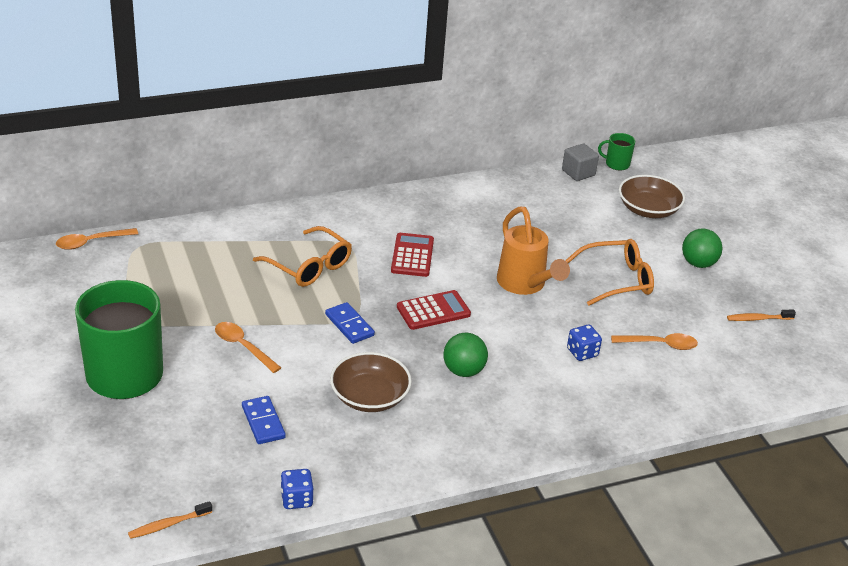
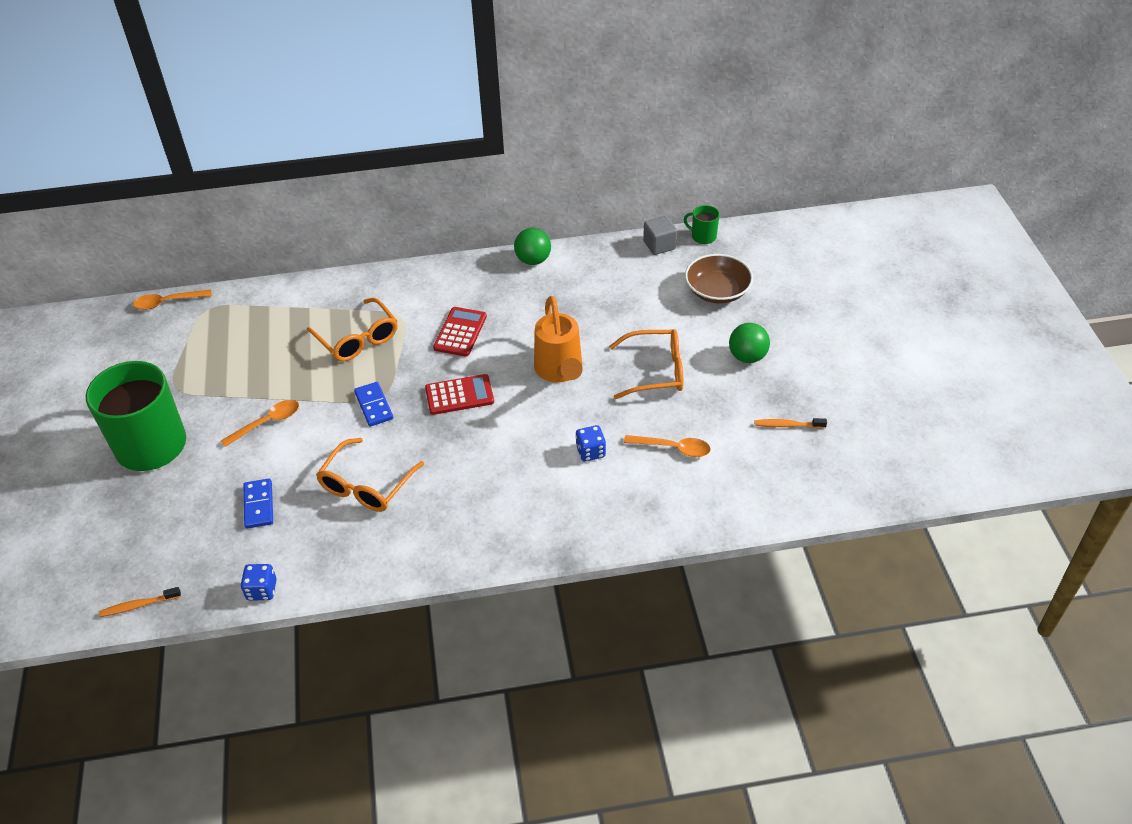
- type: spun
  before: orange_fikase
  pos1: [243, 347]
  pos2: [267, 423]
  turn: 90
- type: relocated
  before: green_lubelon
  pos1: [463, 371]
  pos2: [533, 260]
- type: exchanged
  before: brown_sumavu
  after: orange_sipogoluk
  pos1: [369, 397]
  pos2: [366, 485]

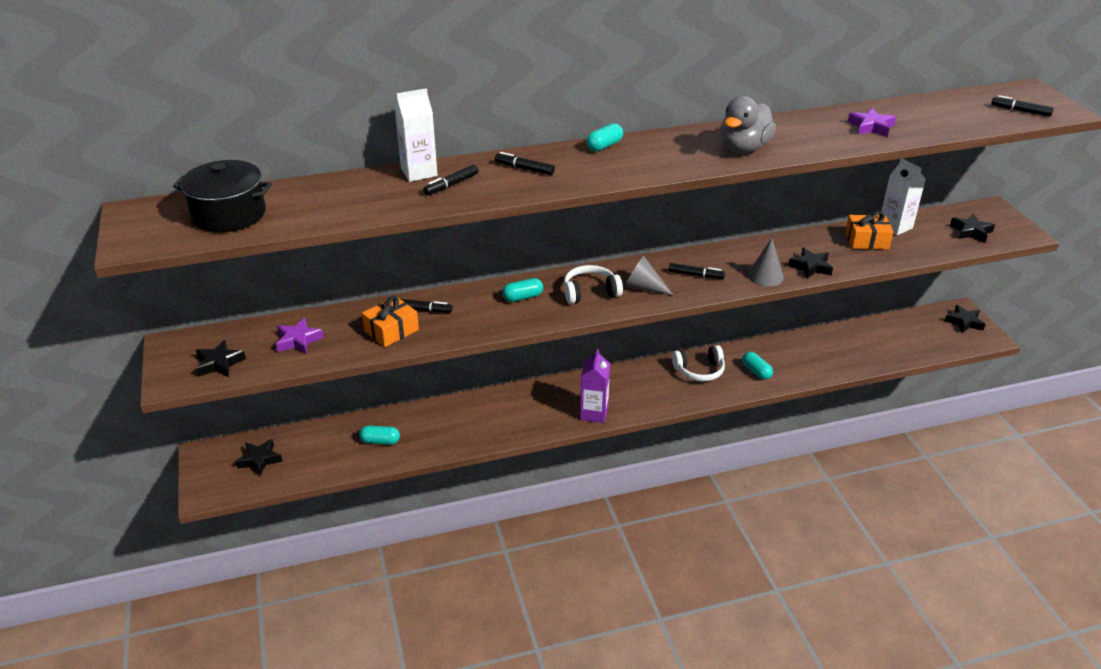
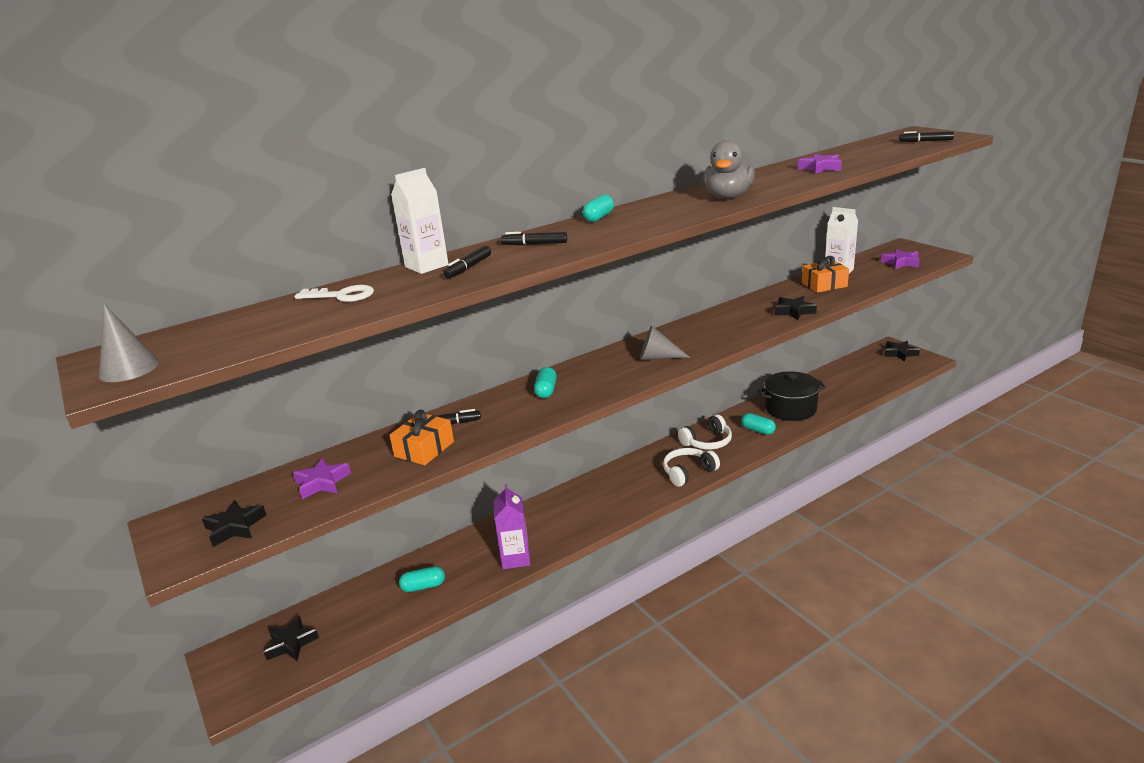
- type: relocated
  before: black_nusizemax
  pos1: [229, 214]
  pos2: [790, 408]
- type: colour
  before: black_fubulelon
  after: purple_fubulelon
  pos1: [971, 232]
  pos2: [901, 262]
- type: relocated
  before: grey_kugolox
  pos1: [765, 276]
  pos2: [129, 369]
- type: missing
  before: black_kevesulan
  pos1: [695, 275]
- type: relocated
  before: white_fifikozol
  pos1: [590, 292]
  pos2: [688, 472]
- type: spun
  before: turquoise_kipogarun
  pos1: [522, 297]
  pos2: [546, 391]
  turn: -45
- type: relocated
  before: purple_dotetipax
  pos1: [594, 413]
  pos2: [515, 558]
- type: appeared
  after: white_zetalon
  pos2: [341, 296]

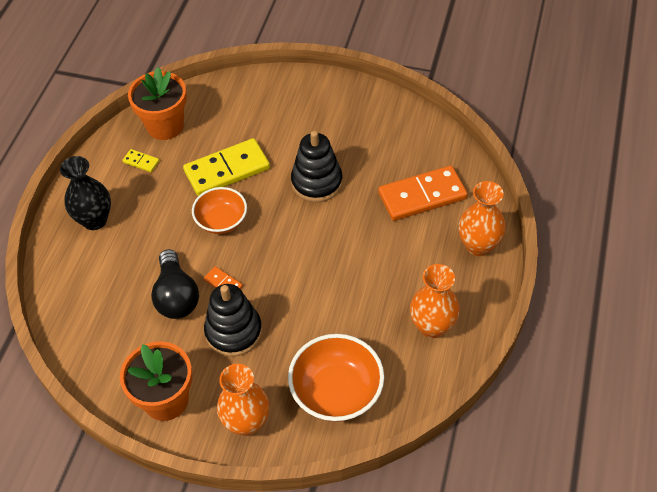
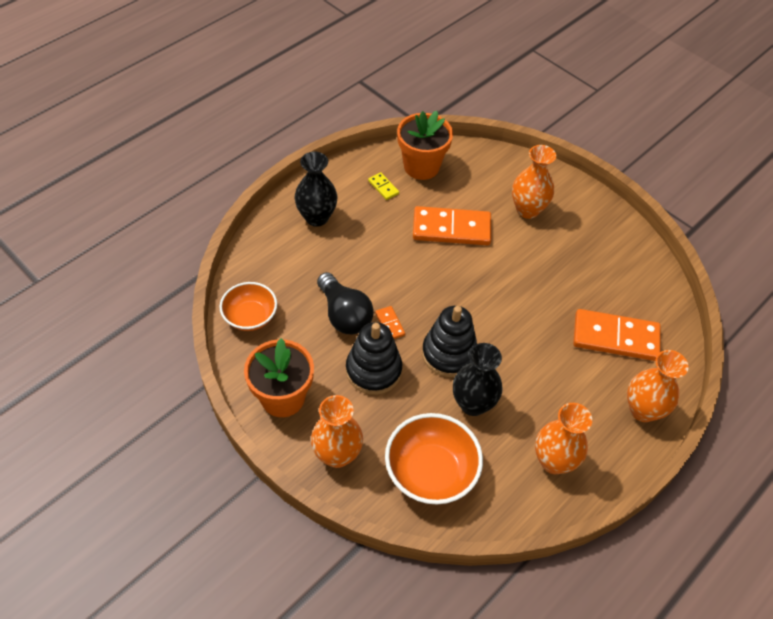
- type: relocated
  before: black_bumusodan
  pos1: [317, 182]
  pos2: [449, 354]
- type: colour
  before: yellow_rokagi
  after: orange_rokagi
  pos1: [227, 170]
  pos2: [451, 229]
- type: relocated
  before: orange_sumavu
  pos1: [221, 221]
  pos2: [250, 317]
- type: spun
  before: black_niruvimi
  pos1: [176, 296]
  pos2: [344, 314]
  turn: -45
- type: appeared
  after: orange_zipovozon
  pos2: [527, 210]
- type: appeared
  after: black_zipovozon
  pos2: [473, 404]

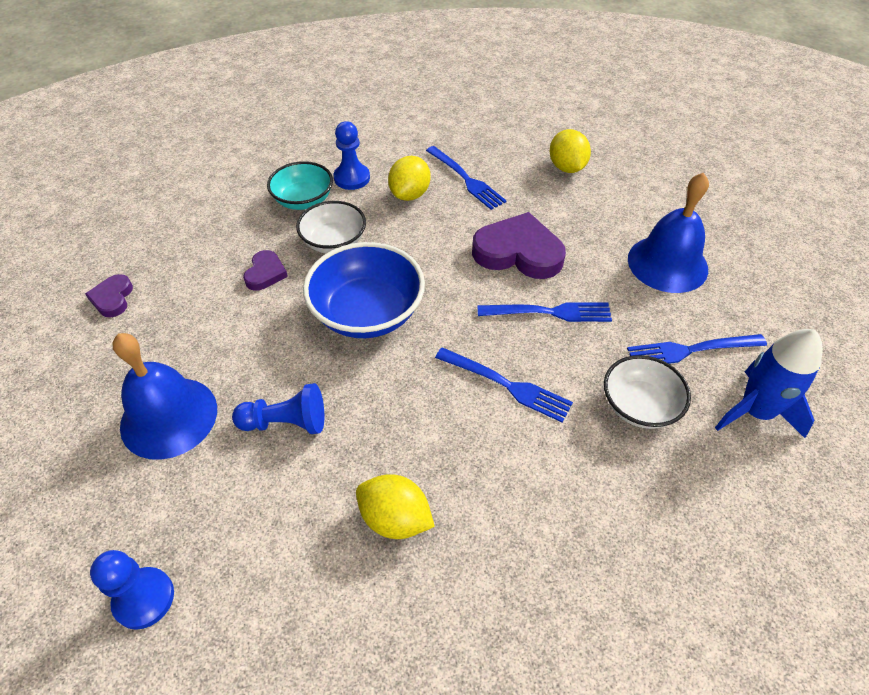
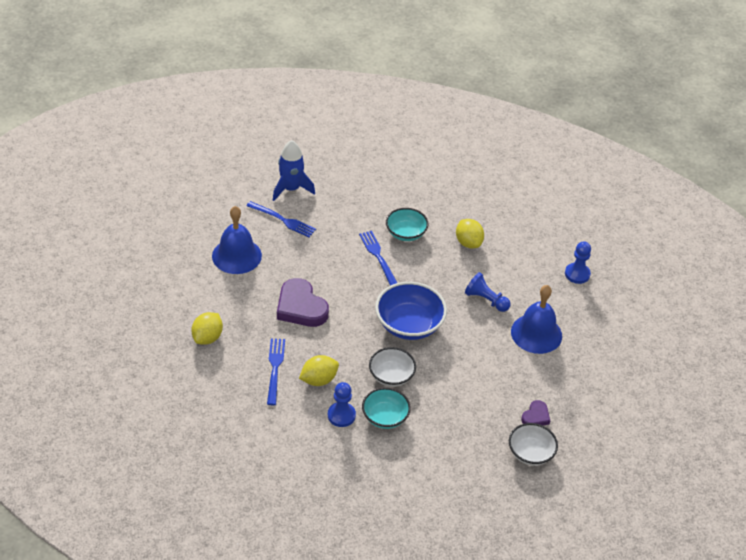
- type: missing
  before: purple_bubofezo
  pos1: [265, 273]
- type: missing
  before: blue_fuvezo
  pos1: [550, 312]
- type: relocated
  before: white_sumavu
  pos1: [639, 406]
  pos2: [530, 453]
- type: appeared
  after: turquoise_sumavu
  pos2: [406, 233]

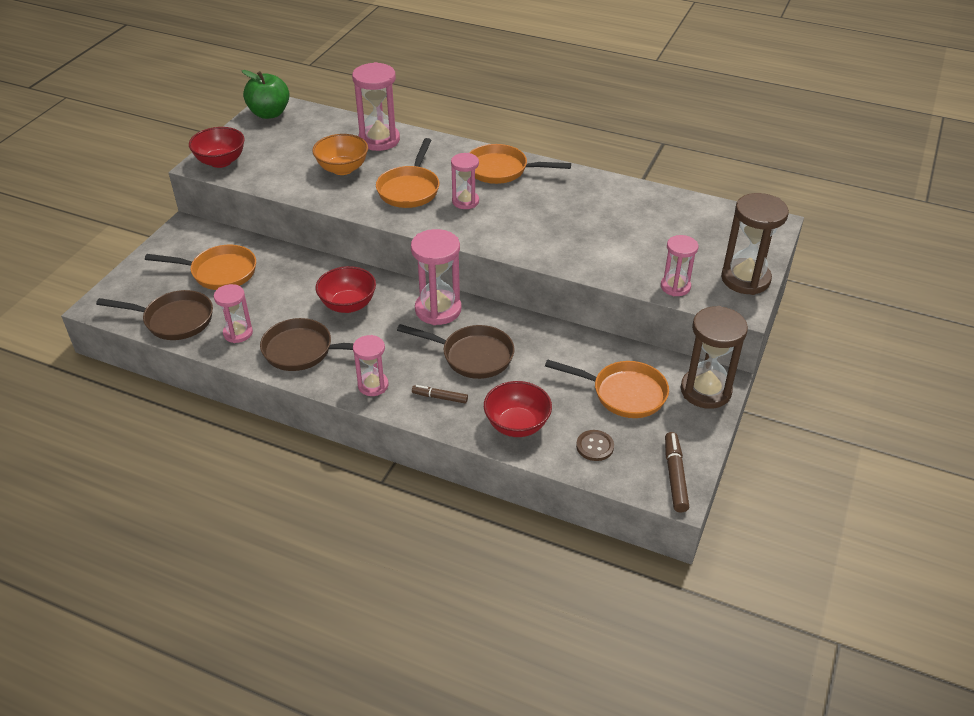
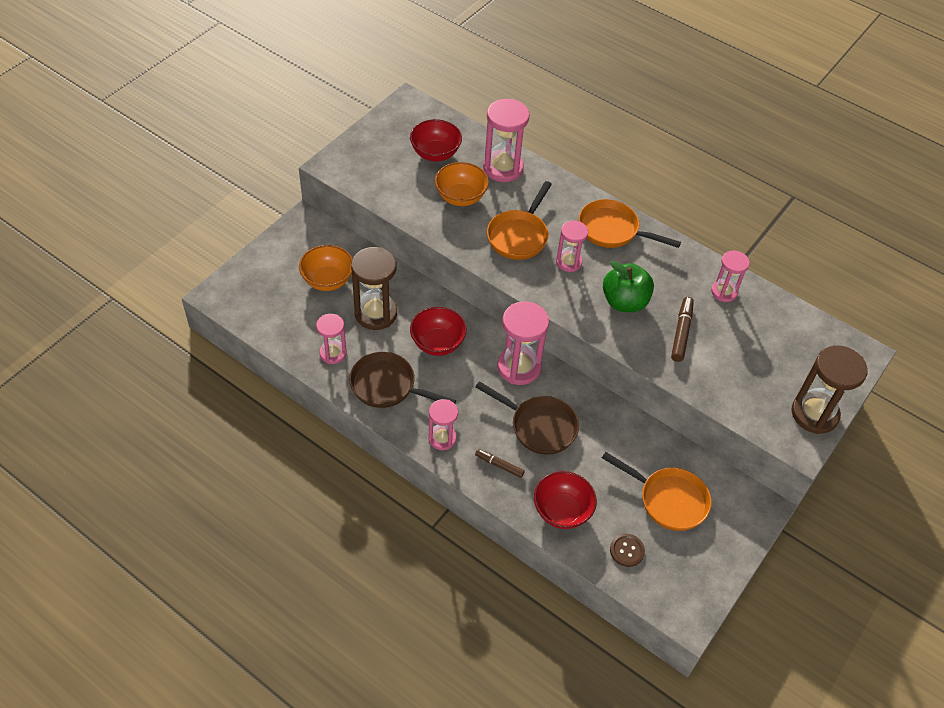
- type: relocated
  before: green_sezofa
  pos1: [269, 113]
  pos2: [624, 302]
- type: relocated
  before: red_sumavu
  pos1: [221, 161]
  pos2: [435, 153]
- type: relocated
  before: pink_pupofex
  pos1: [675, 287]
  pos2: [724, 292]
- type: exchanged
  before: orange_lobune
  after: orange_sumavu
  pos1: [219, 272]
  pos2: [327, 280]
- type: missing
  before: brown_lobune
  pos1: [174, 320]
- type: relocated
  before: brown_pupofex
  pos1: [705, 391]
  pos2: [376, 313]
- type: relocated
  before: brown_kevesulan
  pos1: [675, 476]
  pos2: [681, 332]

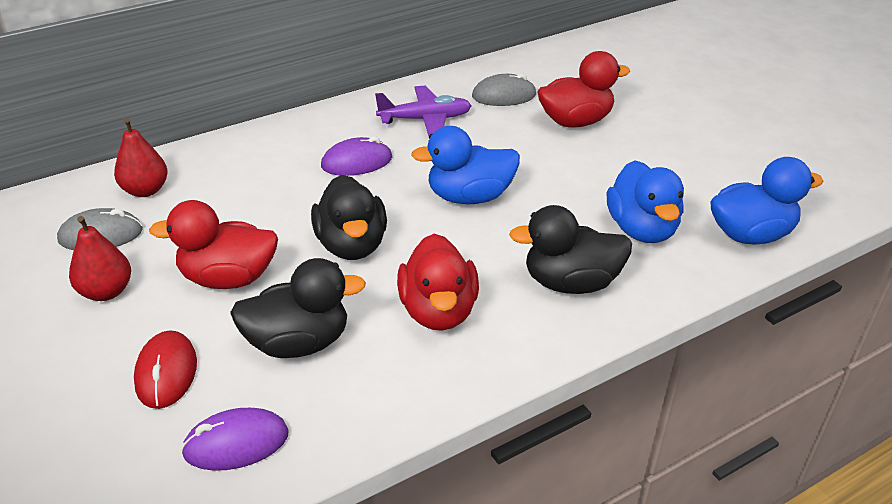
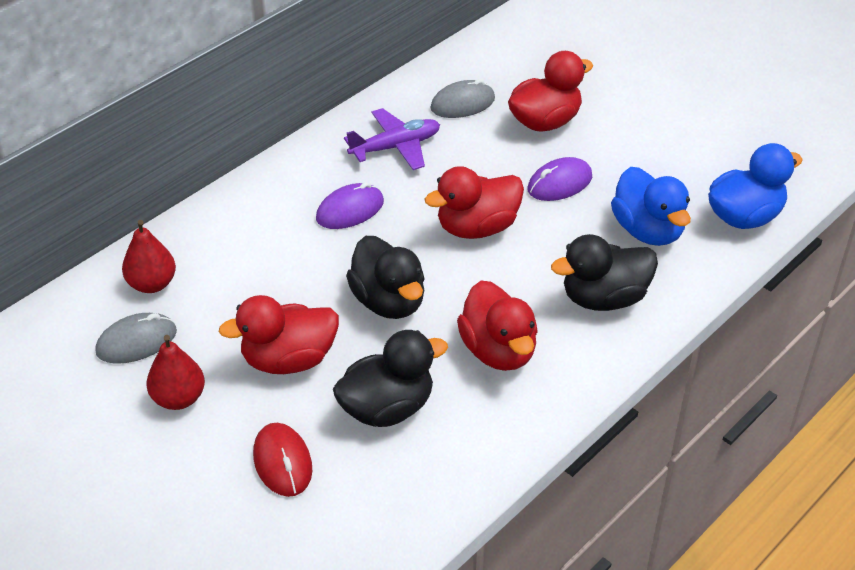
- type: colour
  before: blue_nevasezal
  after: red_nevasezal
  pos1: [469, 197]
  pos2: [477, 228]
- type: relocated
  before: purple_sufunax
  pos1: [236, 443]
  pos2: [559, 183]

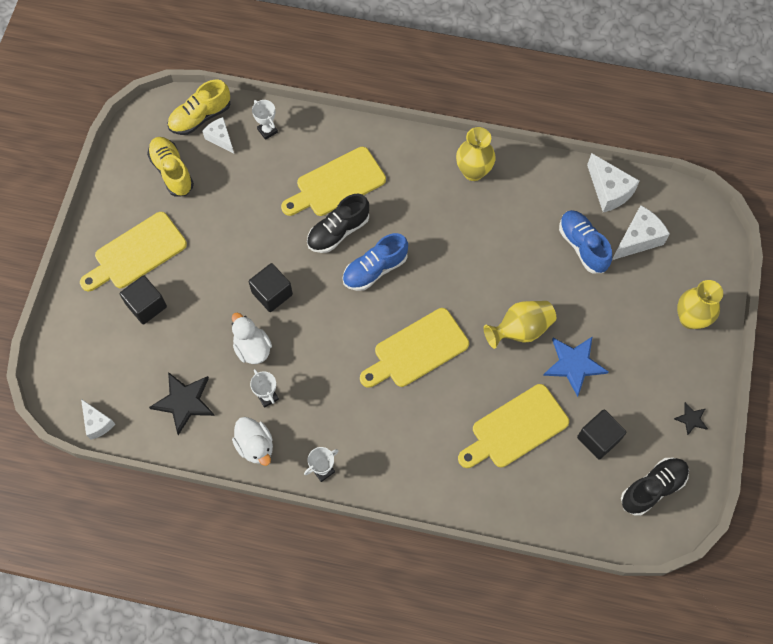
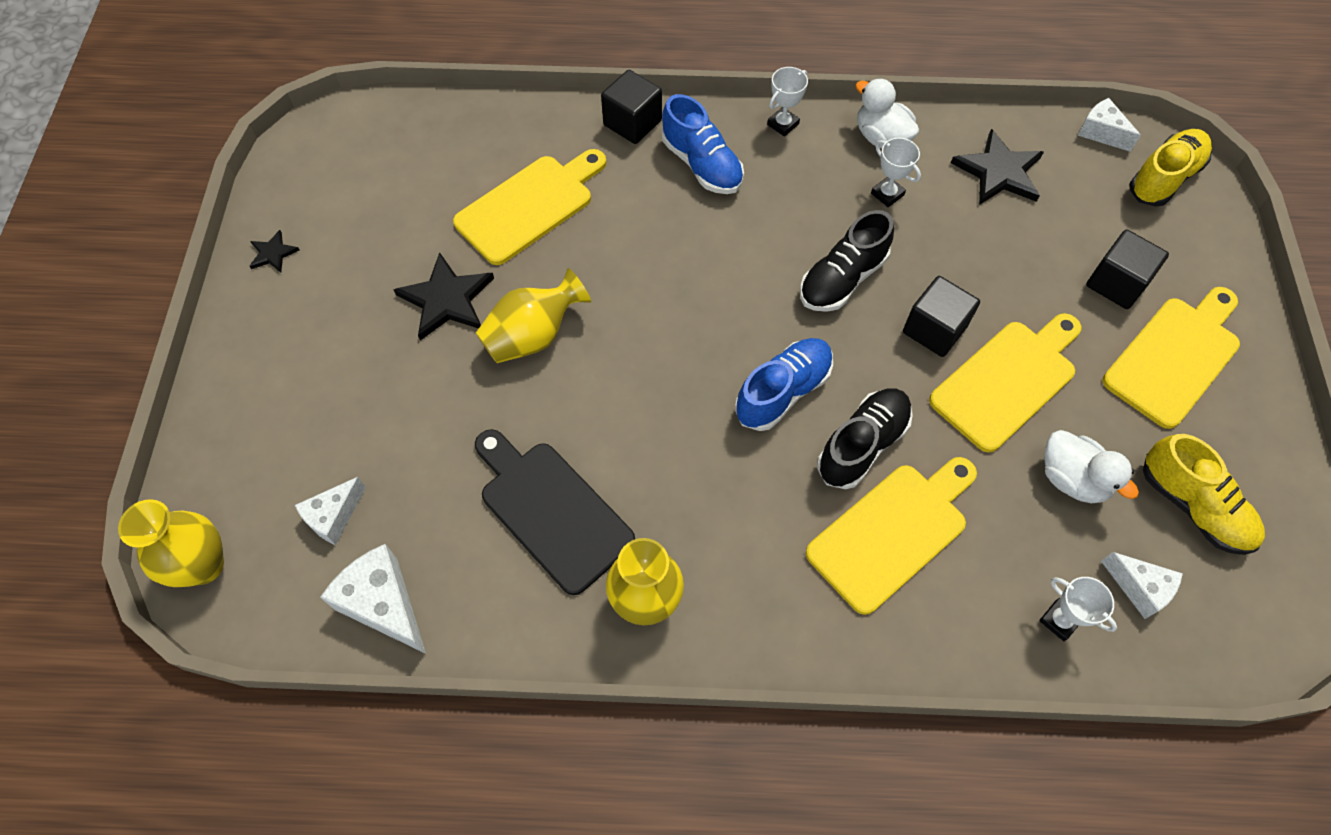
- type: relocated
  before: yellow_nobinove
  pos1: [200, 117]
  pos2: [1163, 178]
- type: size
  before: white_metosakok
  pos1: [638, 239]
  pos2: [334, 517]
  scale: 0.65
- type: relocated
  before: blue_nobinove
  pos1: [582, 246]
  pos2: [702, 165]
- type: relocated
  before: yellow_zipovozon
  pos1: [690, 318]
  pos2: [203, 565]
- type: relocated
  before: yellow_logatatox
  pos1: [417, 350]
  pos2: [1007, 381]
- type: relocated
  before: white_nevasezal
  pos1: [252, 348]
  pos2: [1072, 479]
- type: colour
  before: blue_fubulelon
  after: black_fubulelon
  pos1: [574, 364]
  pos2: [447, 299]
- type: relocated
  before: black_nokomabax
  pos1: [598, 438]
  pos2: [632, 123]
- type: relocated
  before: black_nobinove
  pos1: [652, 488]
  pos2: [842, 279]
- type: appeared
  after: black_logatatox
  pos2: [552, 511]

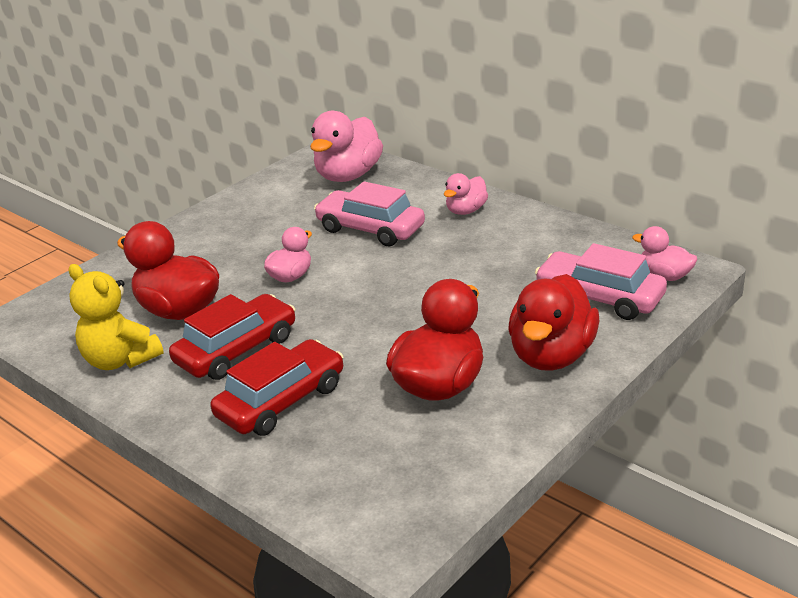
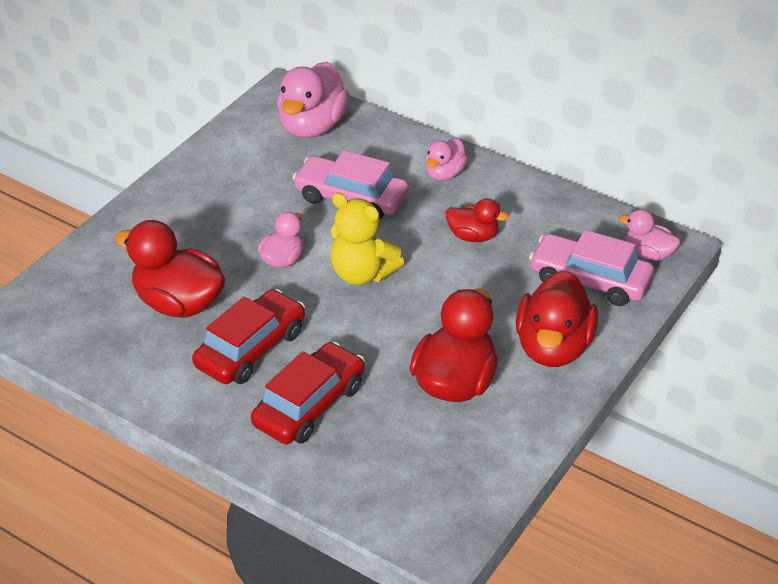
- type: relocated
  before: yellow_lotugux
  pos1: [120, 360]
  pos2: [362, 273]
- type: appeared
  after: red_nevasezal
  pos2: [473, 236]

